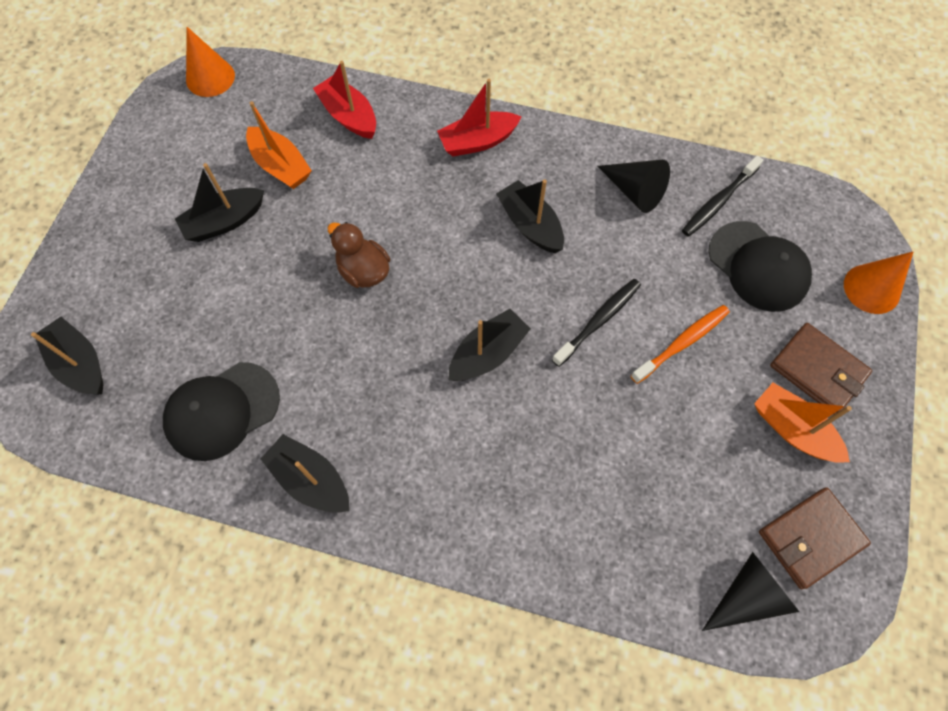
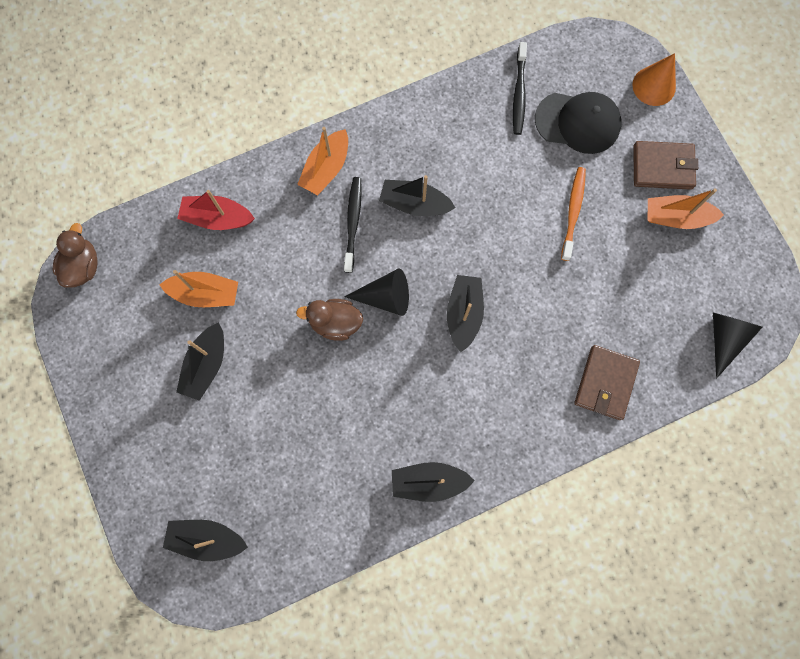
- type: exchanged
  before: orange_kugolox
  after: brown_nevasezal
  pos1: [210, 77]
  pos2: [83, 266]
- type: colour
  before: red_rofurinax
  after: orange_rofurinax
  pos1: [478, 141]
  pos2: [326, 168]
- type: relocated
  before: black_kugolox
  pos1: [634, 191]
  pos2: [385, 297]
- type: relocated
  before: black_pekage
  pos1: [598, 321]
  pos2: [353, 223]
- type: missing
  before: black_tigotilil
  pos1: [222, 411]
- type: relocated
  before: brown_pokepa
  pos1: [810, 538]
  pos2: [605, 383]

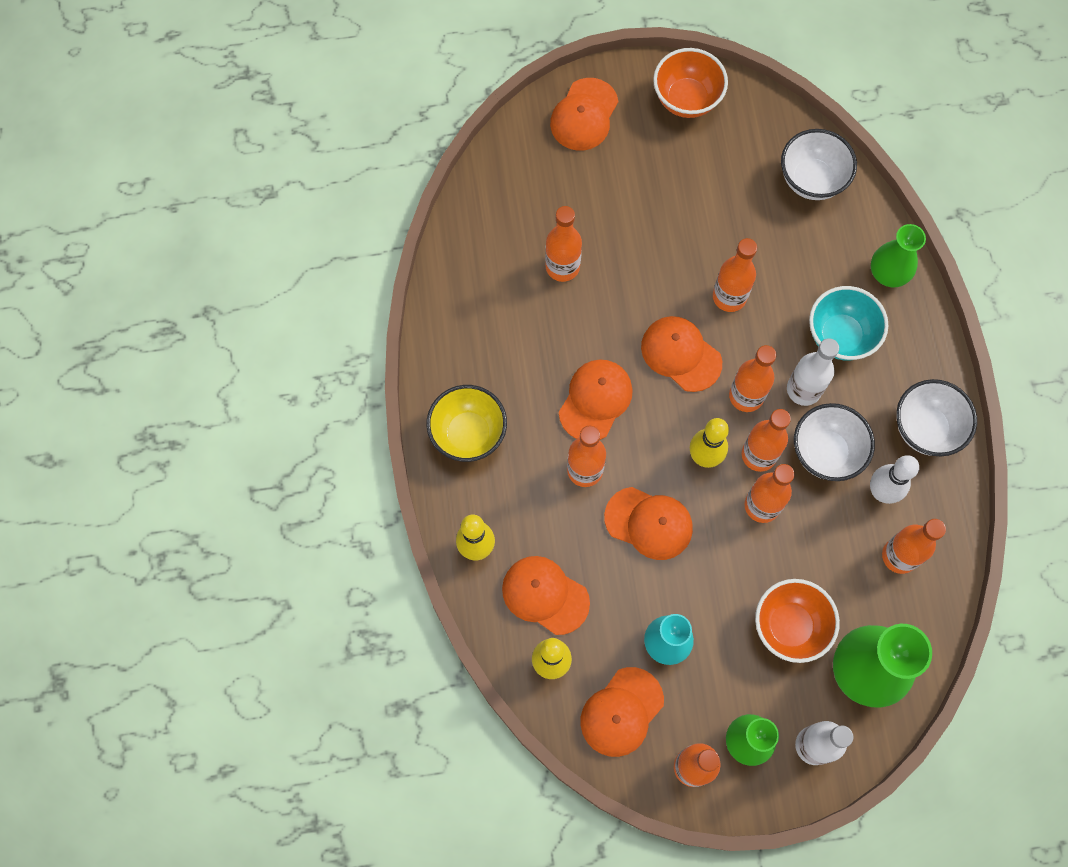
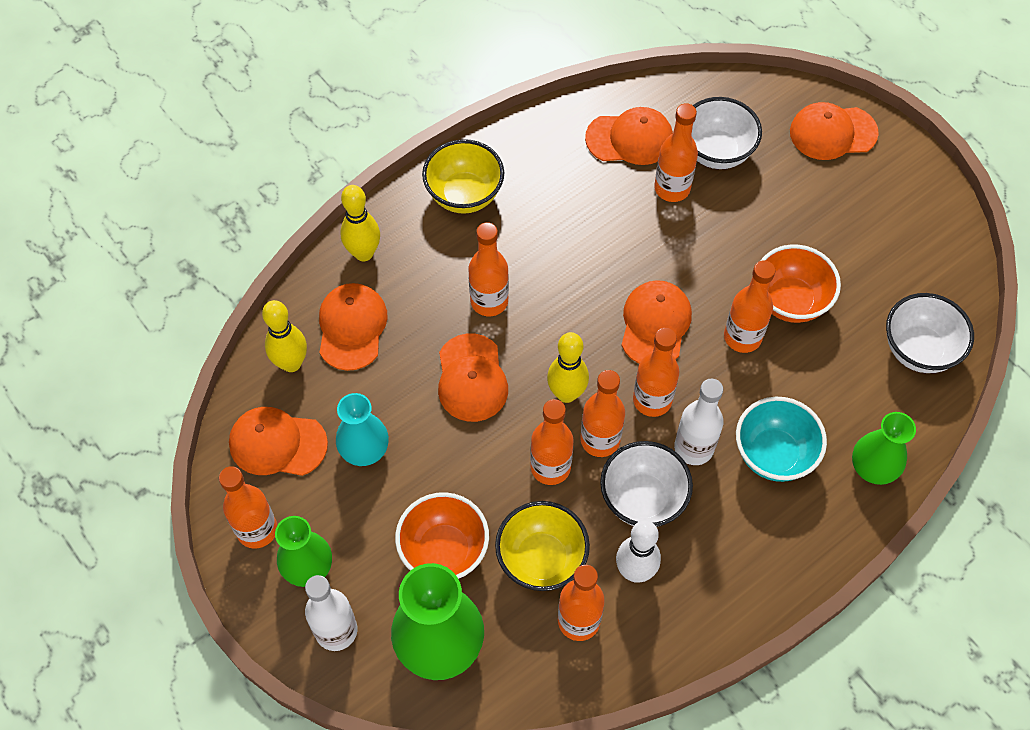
- type: relocated
  before: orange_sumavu
  pos1: [686, 99]
  pos2: [790, 301]
- type: relocated
  before: orange_tigotilil
  pos1: [595, 400]
  pos2: [630, 139]
- type: relocated
  before: white_sumavu
  pos1: [925, 428]
  pos2: [716, 152]
- type: appeared
  after: yellow_sumavu
  pos2: [541, 559]

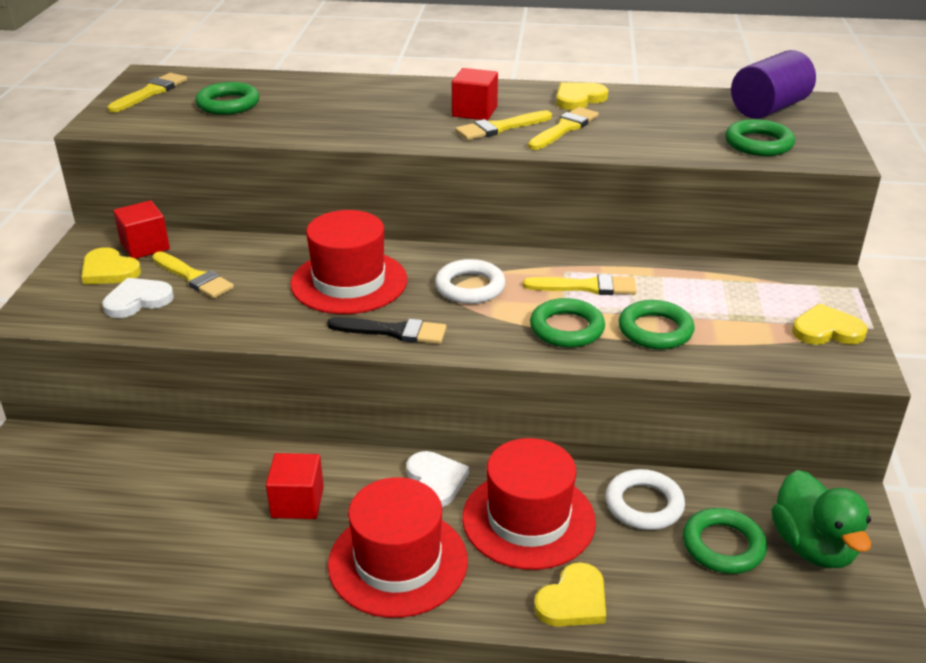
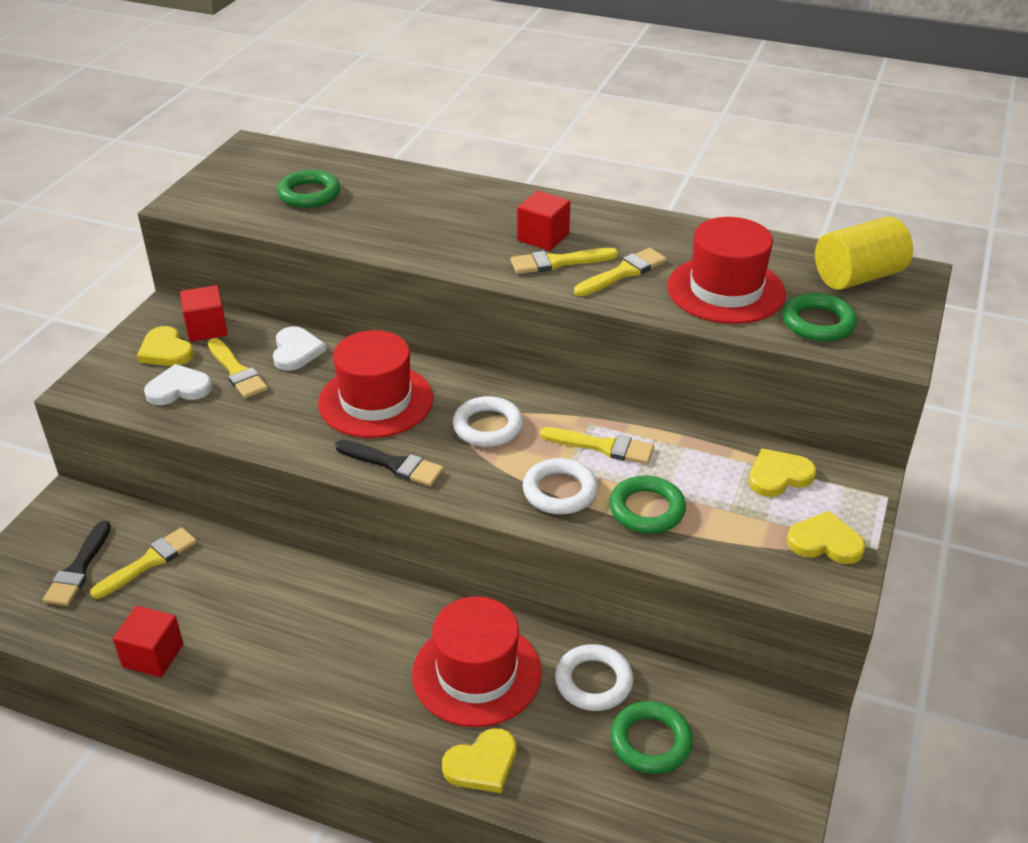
- type: colour
  before: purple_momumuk
  after: yellow_momumuk
  pos1: [768, 108]
  pos2: [858, 277]
- type: relocated
  before: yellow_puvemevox
  pos1: [150, 92]
  pos2: [149, 562]
- type: relocated
  before: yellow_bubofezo
  pos1: [578, 99]
  pos2: [778, 476]
- type: colour
  before: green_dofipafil
  after: white_dofipafil
  pos1: [566, 328]
  pos2: [560, 491]
- type: relocated
  before: white_bubofezo
  pos1: [435, 481]
  pos2: [296, 351]
- type: relocated
  before: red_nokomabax
  pos1: [297, 502]
  pos2: [153, 655]
- type: missing
  before: green_nevasezal
  pos1: [813, 547]
- type: relocated
  before: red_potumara
  pos1: [398, 562]
  pos2: [726, 290]
- type: appeared
  after: black_puvemevox
  pos2: [78, 569]

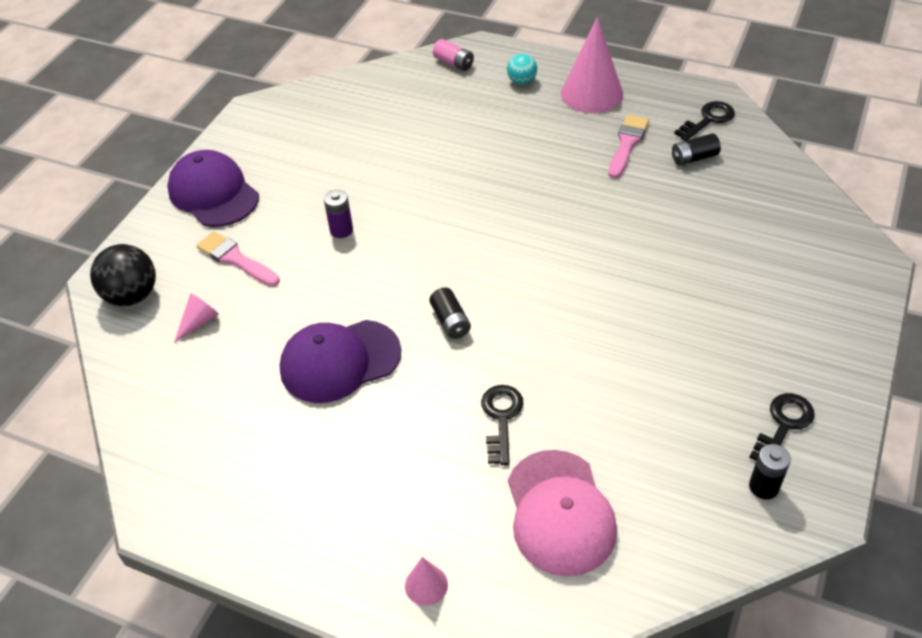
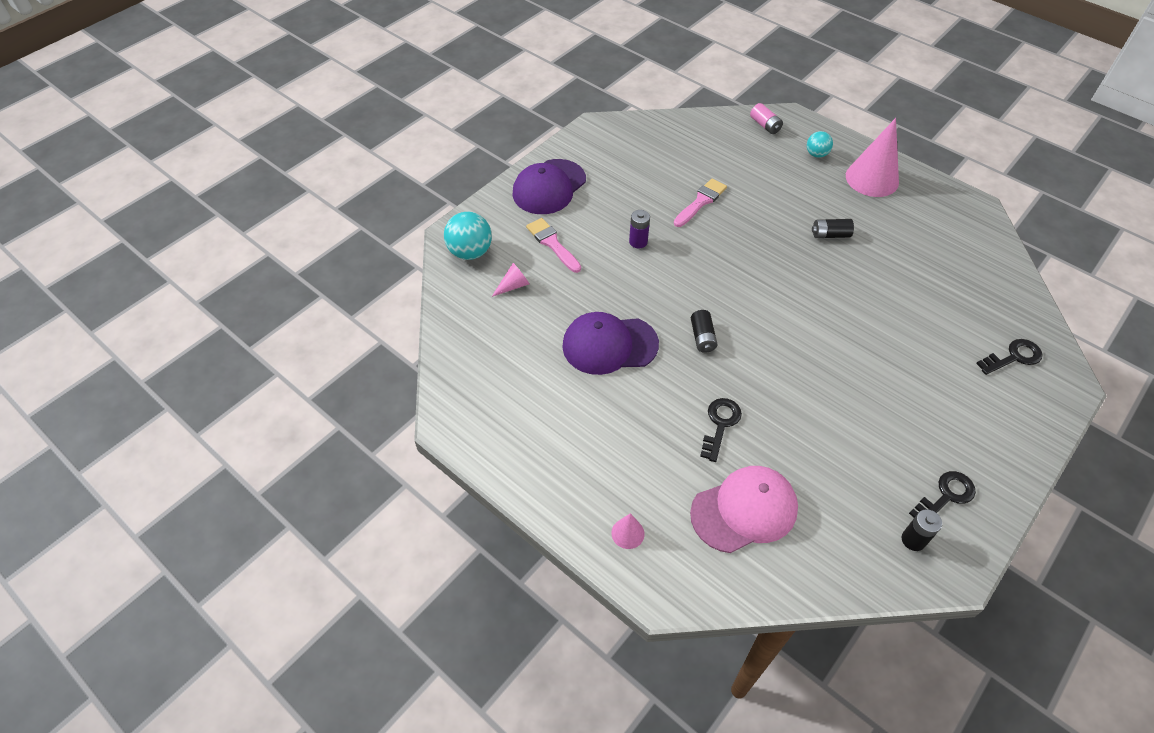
- type: relocated
  before: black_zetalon
  pos1: [708, 120]
  pos2: [1013, 357]
- type: relocated
  before: pink_puvemevox
  pos1: [627, 144]
  pos2: [701, 202]
- type: relocated
  before: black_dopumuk
  pos1: [694, 158]
  pos2: [830, 235]
- type: spun
  before: purple_tigotilil
  pos1: [213, 193]
  pos2: [549, 187]
  turn: -120
- type: colour
  before: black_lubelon
  after: turquoise_lubelon
  pos1: [132, 296]
  pos2: [470, 252]
- type: spun
  before: pink_tigotilil
  pos1: [560, 512]
  pos2: [744, 510]
  turn: -120

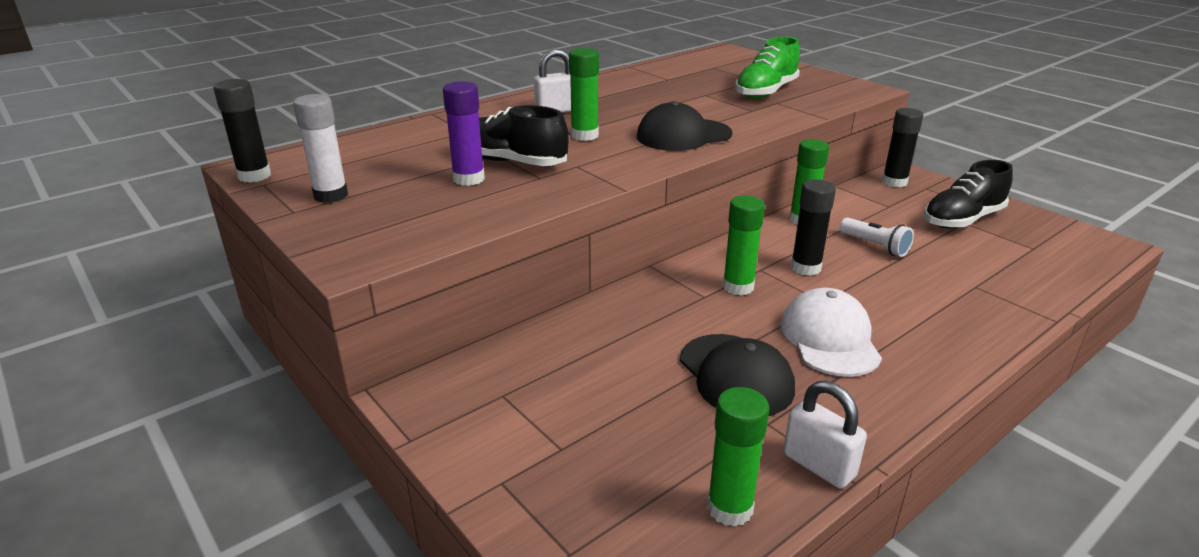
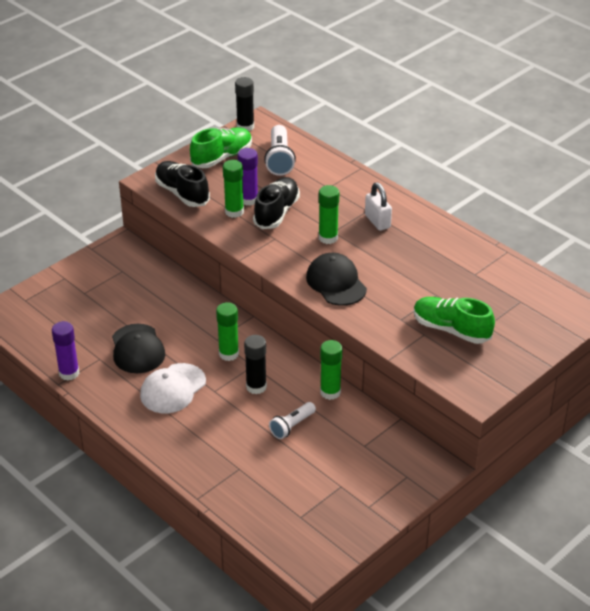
- type: exchanged
  before: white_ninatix
  after: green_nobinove
  pos1: [331, 195]
  pos2: [222, 157]
- type: missing
  before: black_ninatix
  pos1: [894, 182]
- type: relocated
  before: black_nobinove
  pos1: [962, 219]
  pos2: [182, 193]
- type: spun
  before: white_tigotilil
  pos1: [829, 338]
  pos2: [173, 389]
  turn: 135
- type: spun
  before: black_tigotilil
  pos1: [735, 375]
  pos2: [137, 349]
  turn: -75
- type: exchanged
  before: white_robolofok
  after: purple_ninatix
  pos1: [819, 465]
  pos2: [69, 373]
- type: relocated
  before: green_ninatix
  pos1: [730, 508]
  pos2: [234, 212]
- type: appeared
  after: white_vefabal
  pos2: [279, 159]

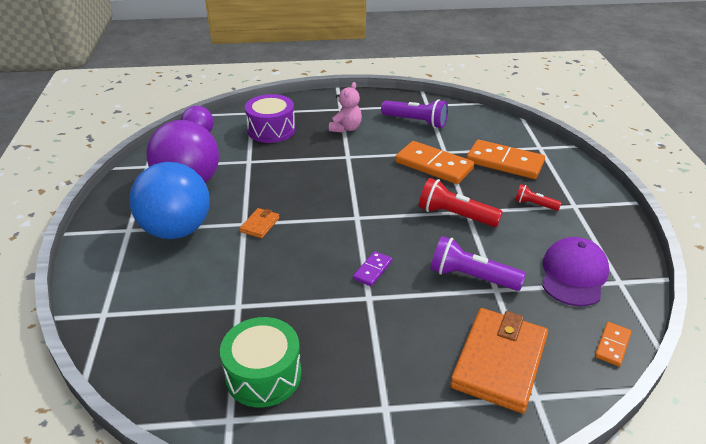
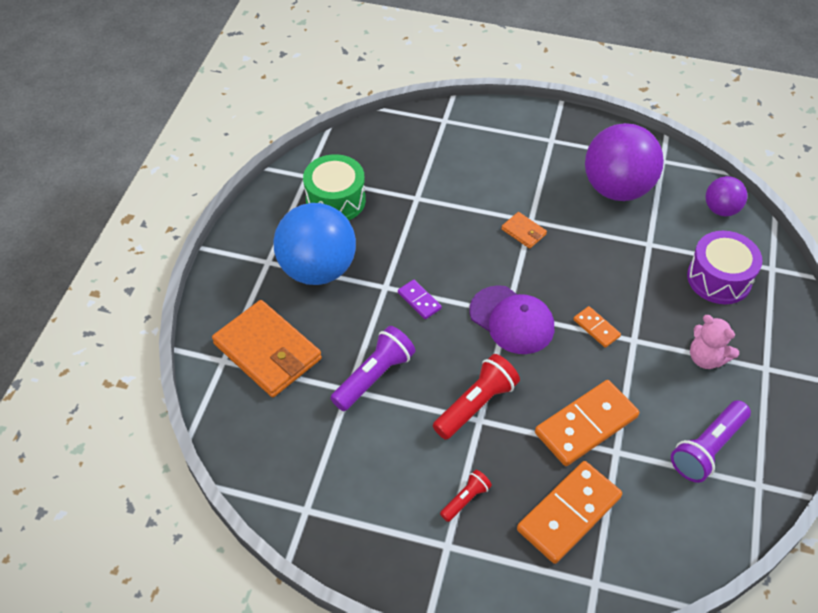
- type: relocated
  before: blue_lubelon
  pos1: [176, 230]
  pos2: [317, 269]
- type: relocated
  before: purple_tigotilil
  pos1: [573, 274]
  pos2: [512, 320]
- type: relocated
  before: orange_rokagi
  pos1: [612, 345]
  pos2: [596, 328]

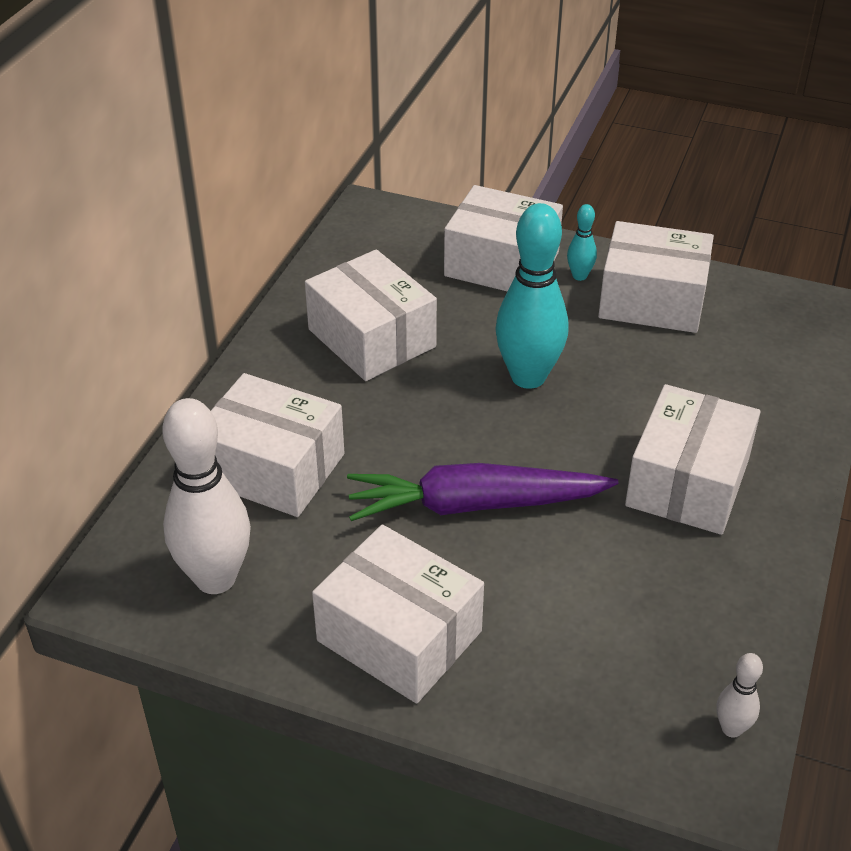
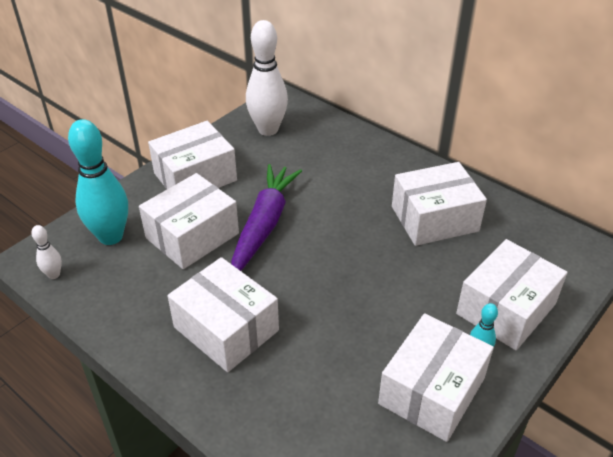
- type: relocated
  before: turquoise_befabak
  pos1: [528, 377]
  pos2: [111, 236]
- type: relocated
  before: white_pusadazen
  pos1: [273, 468]
  pos2: [192, 236]

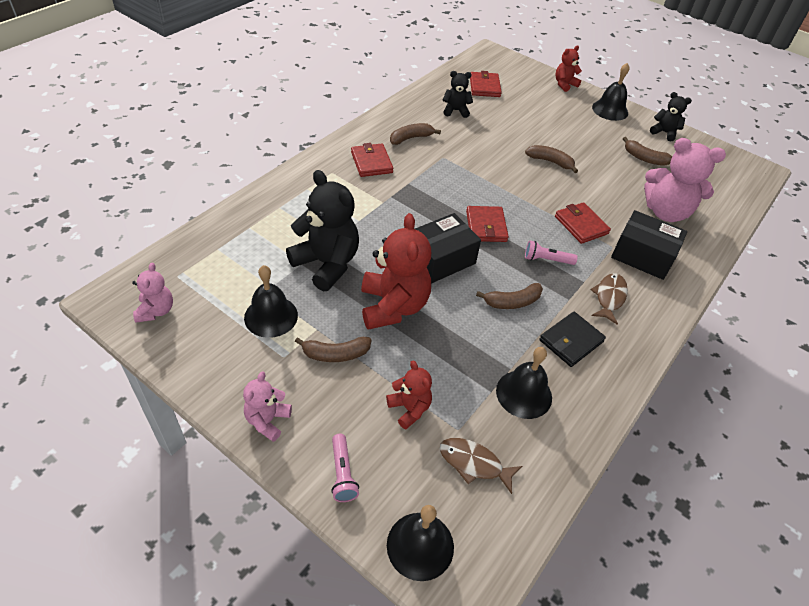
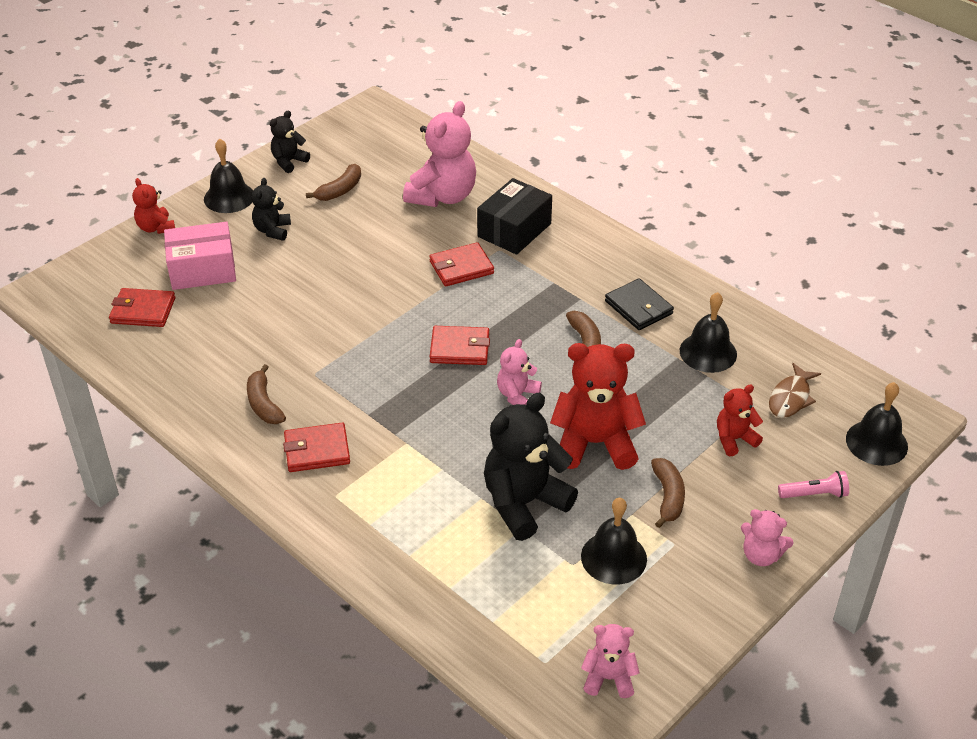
- type: relocated
  before: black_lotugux
  pos1: [455, 111]
  pos2: [272, 230]
- type: missing
  before: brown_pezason
  pos1: [550, 162]
- type: exchanged
  before: black_pusadazen
  after: pink_lotugux
  pos1: [440, 259]
  pos2: [517, 395]
- type: missing
  before: pink_vefabal
  pos1: [547, 260]
- type: missing
  before: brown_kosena
  pos1: [609, 297]
- type: appeared
  after: pink_pusadazen
  pos2: [202, 270]

